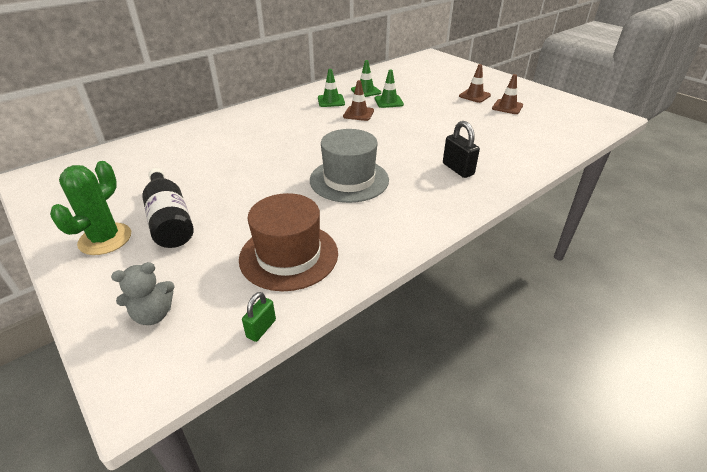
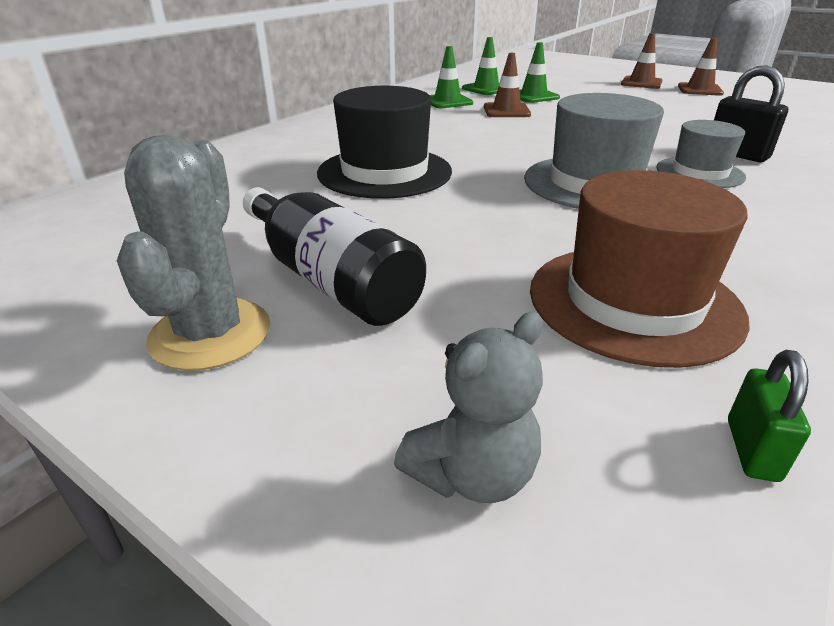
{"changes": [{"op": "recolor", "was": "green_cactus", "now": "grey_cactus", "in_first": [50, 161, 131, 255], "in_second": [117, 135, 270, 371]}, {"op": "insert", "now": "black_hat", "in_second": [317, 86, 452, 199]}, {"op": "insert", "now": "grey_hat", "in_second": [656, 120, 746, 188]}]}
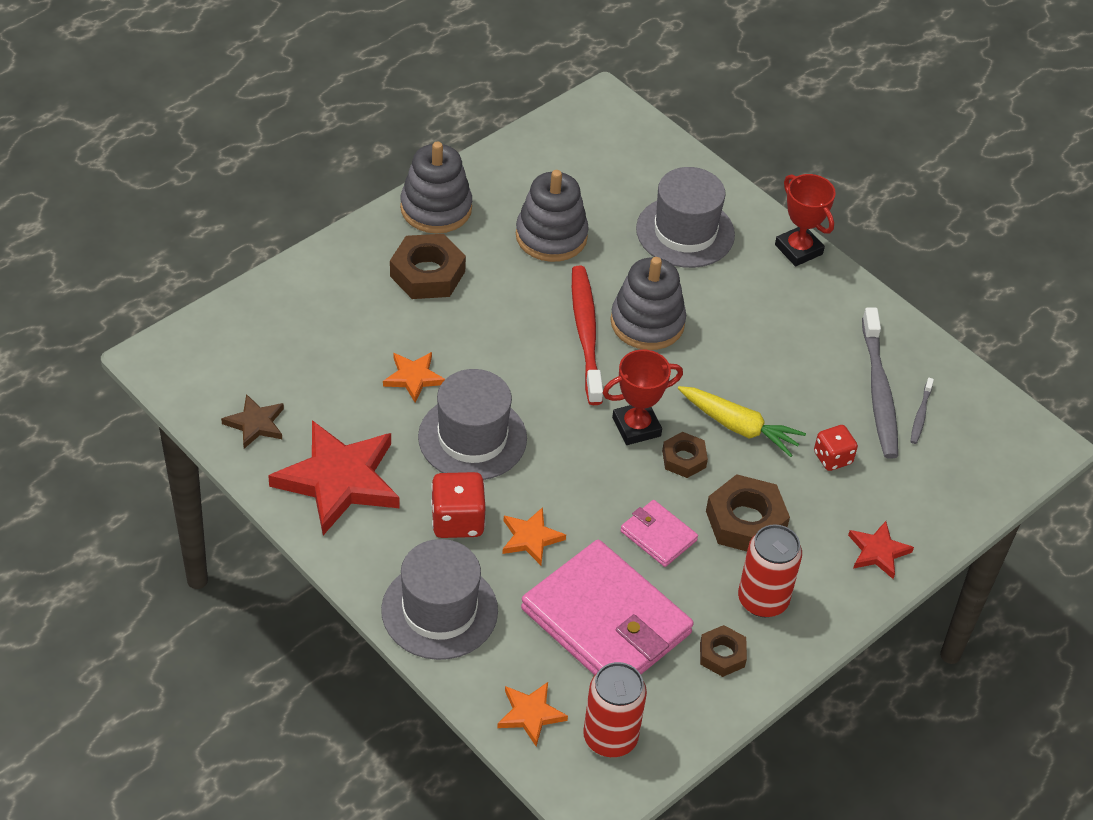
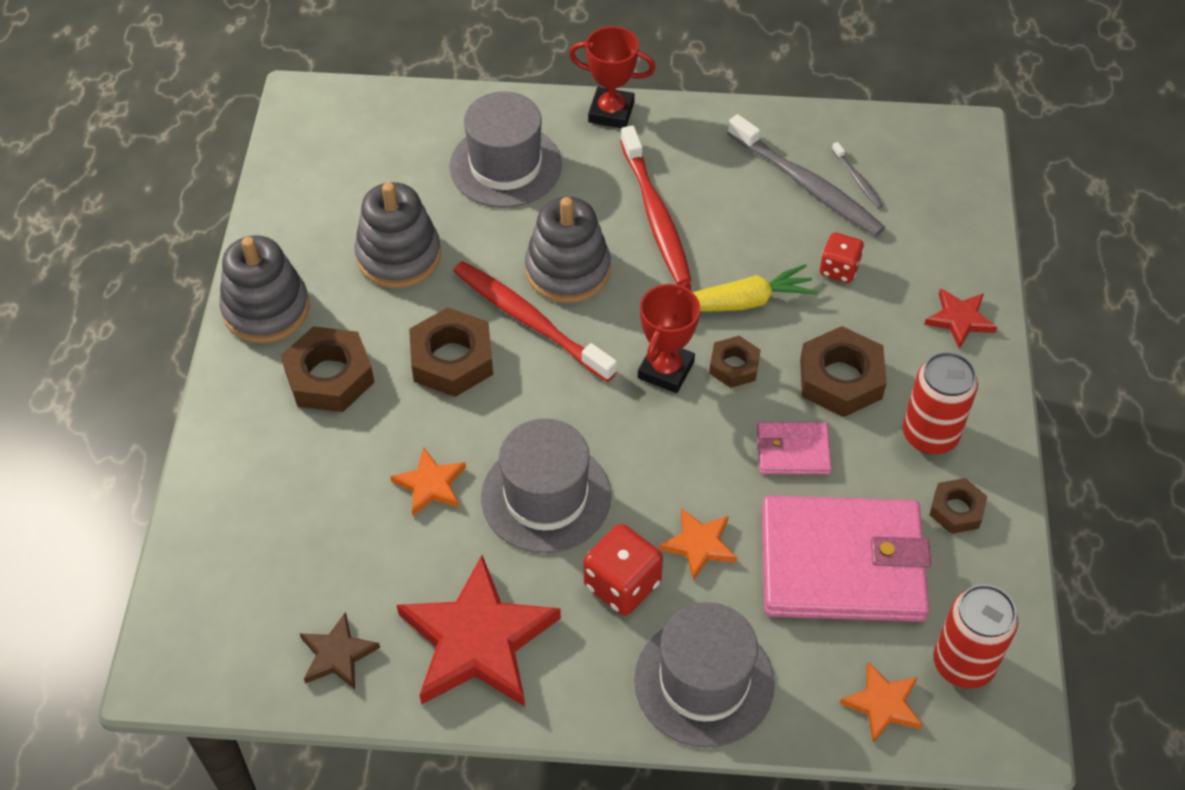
{"changes": [{"op": "insert", "now": "red_toothbrush", "in_second": [620, 125, 692, 285]}, {"op": "insert", "now": "brown_nut", "in_second": [409, 307, 493, 397]}]}
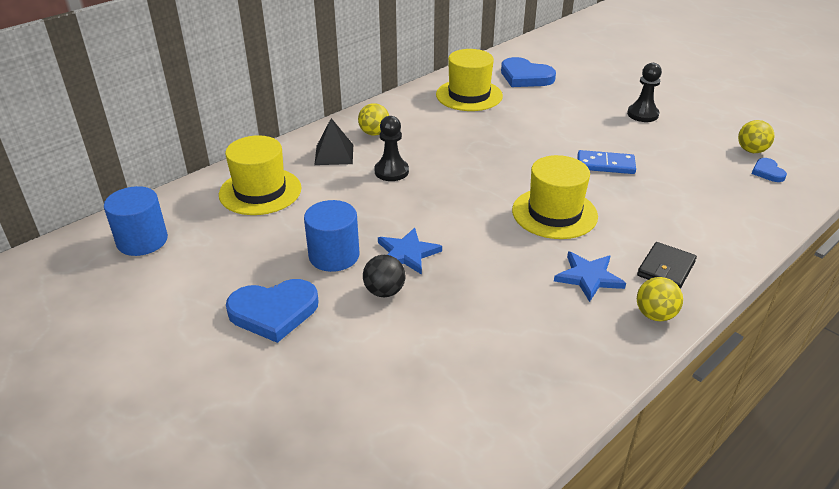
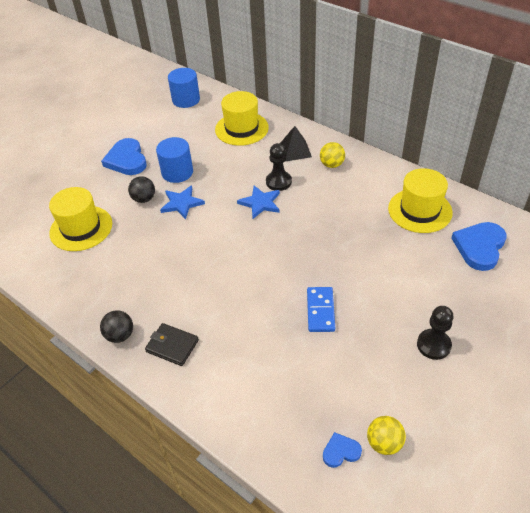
{"changes": [{"op": "move", "was": "yellow_hat", "in_first": [512, 155, 598, 239], "in_second": [49, 187, 112, 251]}, {"op": "move", "was": "blue_star", "in_first": [554, 252, 626, 302], "in_second": [237, 185, 280, 219]}, {"op": "recolor", "was": "yellow_ball", "now": "black_ball", "in_first": [637, 277, 683, 322], "in_second": [100, 310, 133, 343]}]}
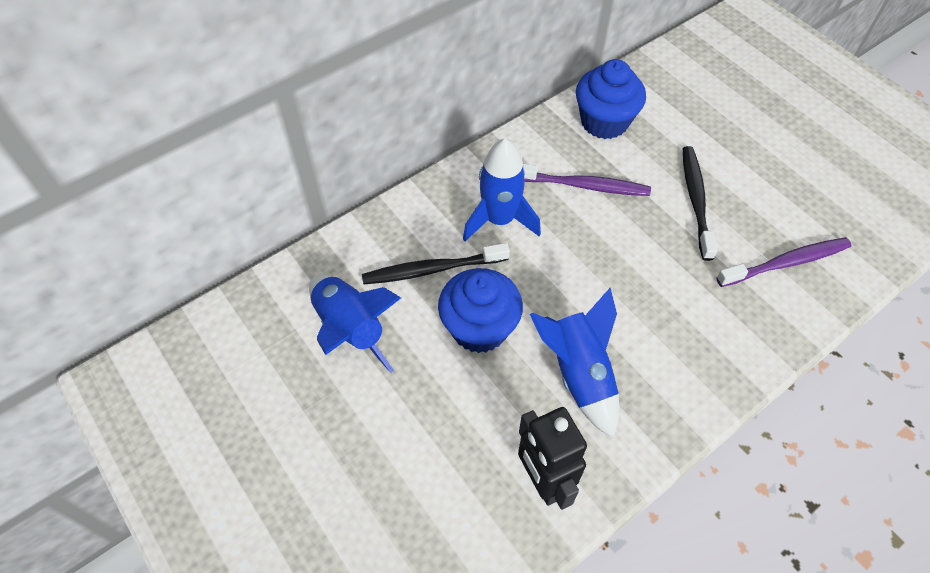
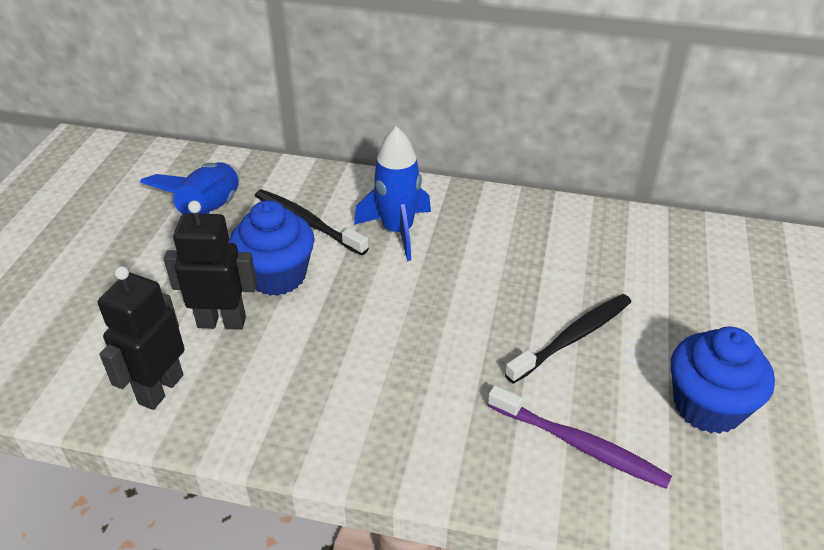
{"changes": [{"op": "move", "was": "blue_cupcake", "in_first": [576, 59, 646, 139], "in_second": [671, 327, 775, 434]}, {"op": "delete", "was": "purple_toothbrush", "in_first": [523, 164, 651, 196]}, {"op": "delete", "was": "blue_rocket", "in_first": [530, 288, 619, 438]}, {"op": "insert", "now": "black_robot", "in_second": [164, 200, 257, 330]}]}
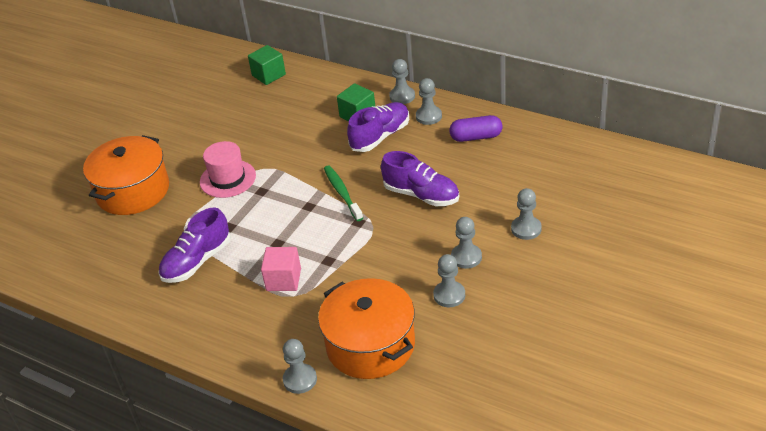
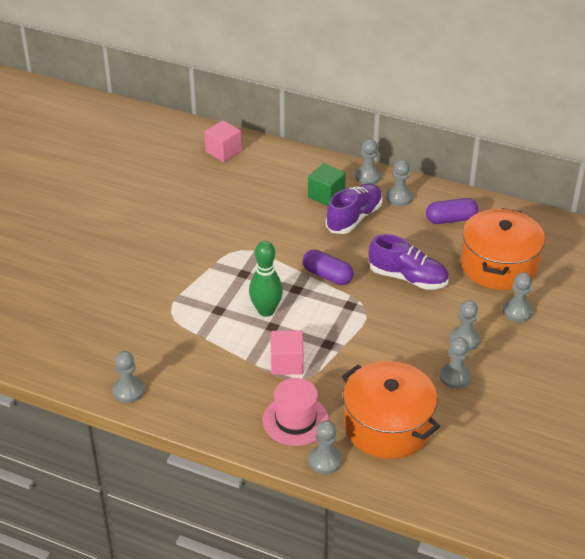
{"changes": [{"op": "recolor", "was": "green_cube", "now": "pink_cube", "in_first": [248, 45, 286, 85], "in_second": [204, 121, 242, 162]}, {"op": "move", "was": "orange_pot", "in_first": [83, 135, 169, 215], "in_second": [461, 208, 545, 290]}, {"op": "move", "was": "pink_hat", "in_first": [200, 141, 256, 198], "in_second": [263, 378, 329, 446]}, {"op": "replace", "was": "green_toothbrush", "now": "purple_capsule", "in_first": [324, 165, 363, 221], "in_second": [303, 249, 353, 285]}, {"op": "delete", "was": "purple_shoe", "in_first": [158, 208, 231, 283]}, {"op": "insert", "now": "green_bowling_pin", "in_second": [249, 241, 283, 317]}, {"op": "insert", "now": "grey_pawn", "in_second": [112, 351, 144, 403]}]}
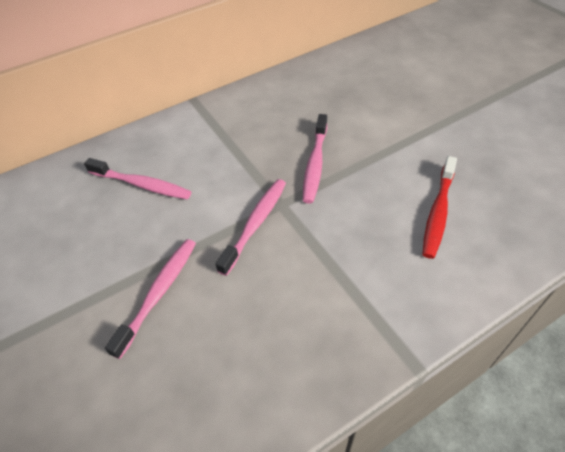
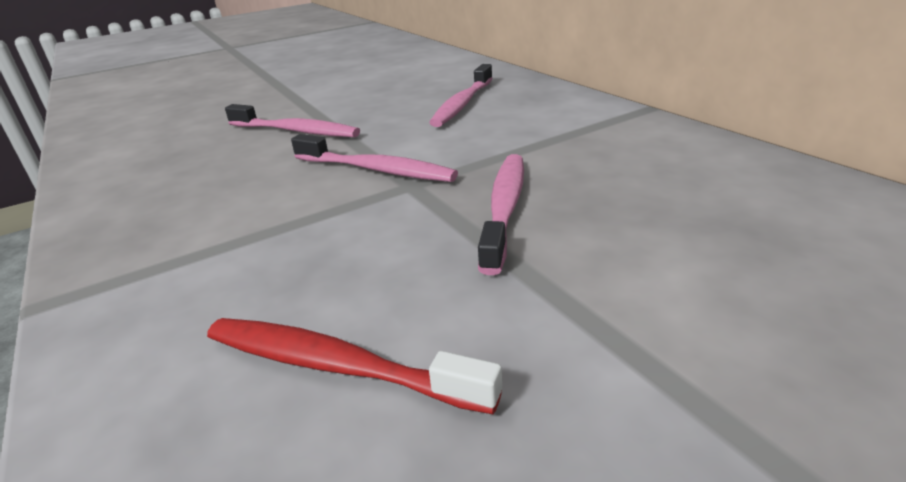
{"changes": [{"op": "rotate", "was": "pink_toothbrush", "in_first": [303, 114, 327, 204], "in_second": [478, 154, 524, 275], "clockwise": 90}]}
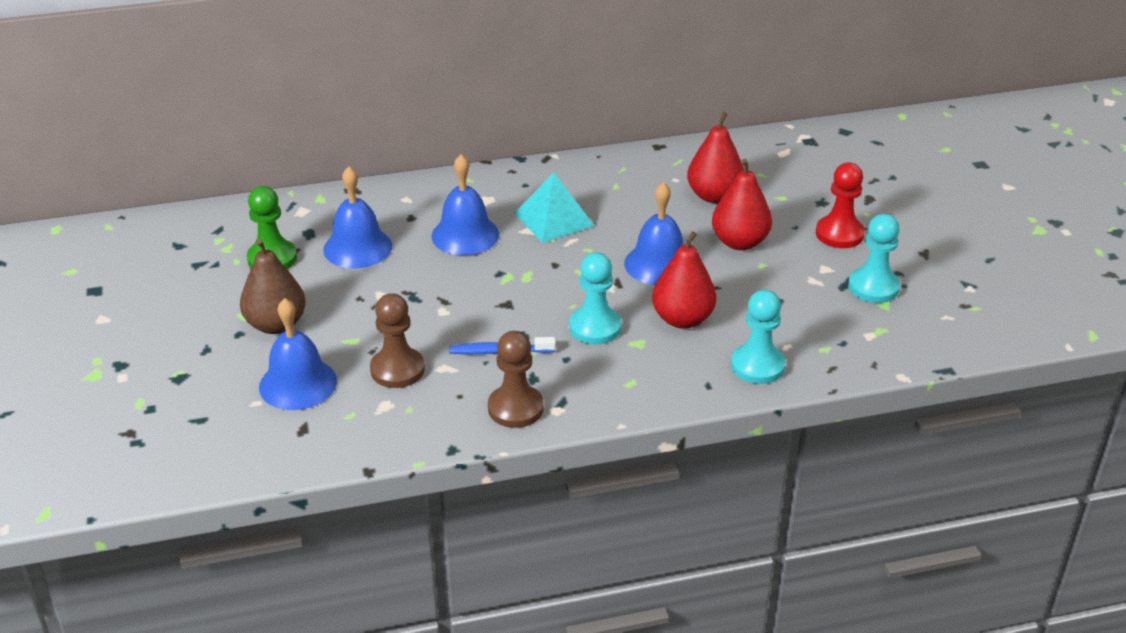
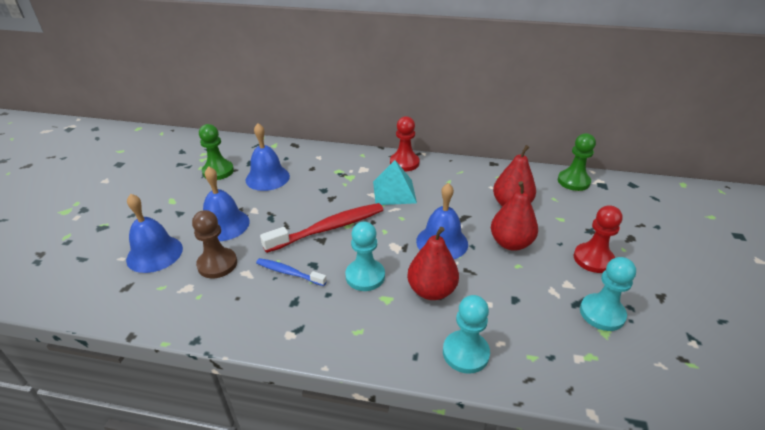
{"changes": [{"op": "move", "was": "blue_bell", "in_first": [431, 154, 499, 255], "in_second": [203, 166, 250, 241]}, {"op": "delete", "was": "brown_pear", "in_first": [240, 239, 306, 334]}, {"op": "delete", "was": "brown_pawn", "in_first": [488, 331, 544, 428]}, {"op": "insert", "now": "red_pawn", "in_second": [390, 116, 420, 171]}, {"op": "insert", "now": "green_pawn", "in_second": [558, 133, 596, 191]}, {"op": "insert", "now": "red_toothbrush", "in_second": [260, 203, 383, 253]}]}
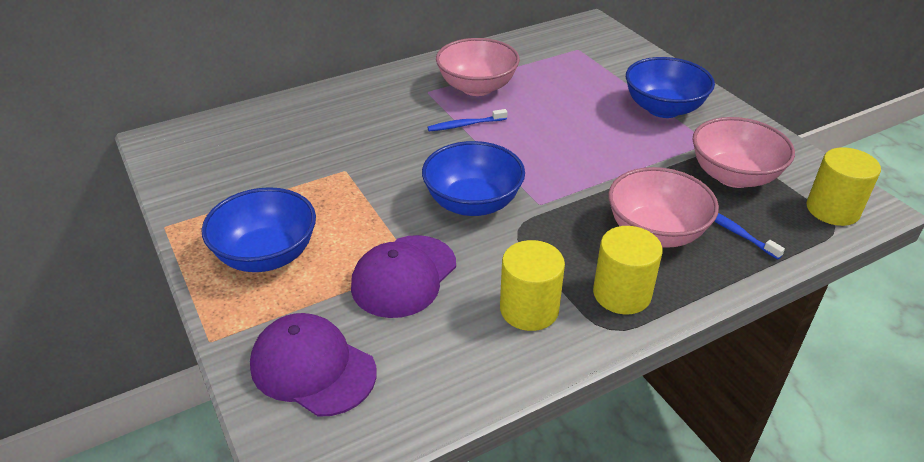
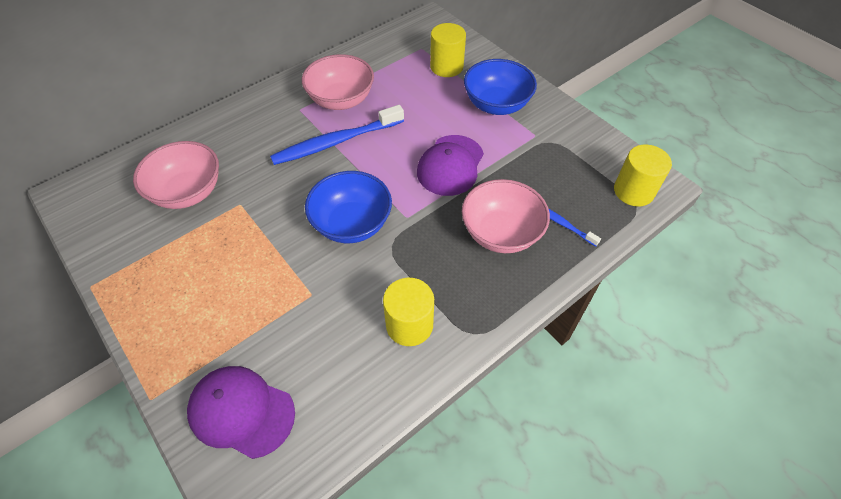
{"changes": [{"op": "resize", "was": "blue_toothbrush", "in_first": [427, 109, 507, 131], "in_second": [270, 105, 404, 165], "ratio": 2.02}, {"op": "move", "was": "pink_bowl", "in_first": [693, 117, 795, 188], "in_second": [133, 141, 219, 209]}, {"op": "delete", "was": "blue_bowl", "in_first": [202, 187, 316, 272]}, {"op": "move", "was": "yellow_cylinder", "in_first": [593, 226, 663, 315], "in_second": [430, 23, 466, 77]}, {"op": "move", "was": "purple_cap", "in_first": [351, 235, 456, 318], "in_second": [417, 135, 484, 196]}]}
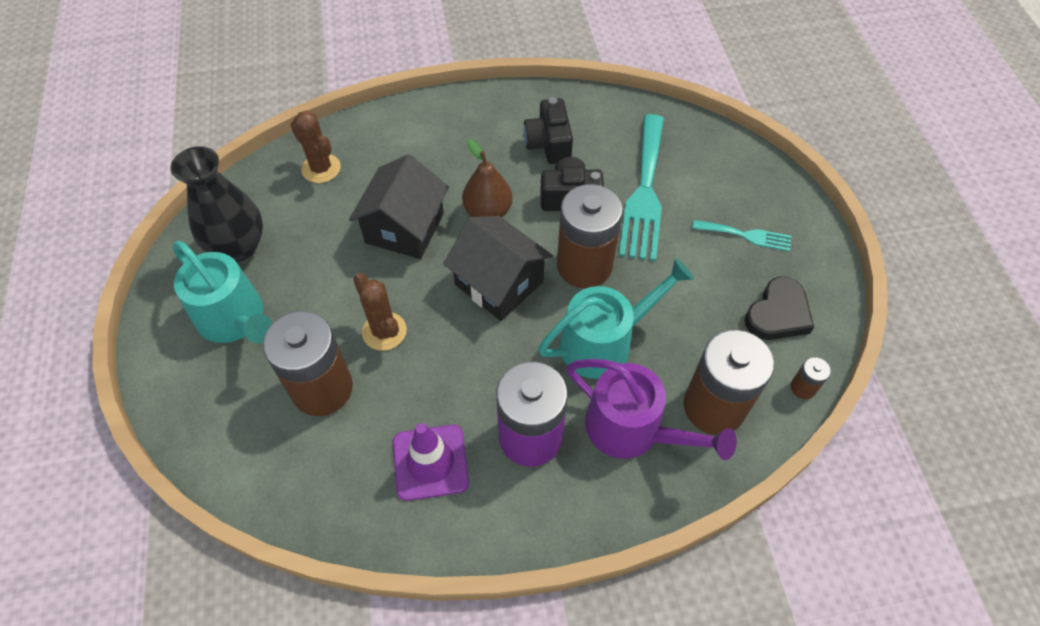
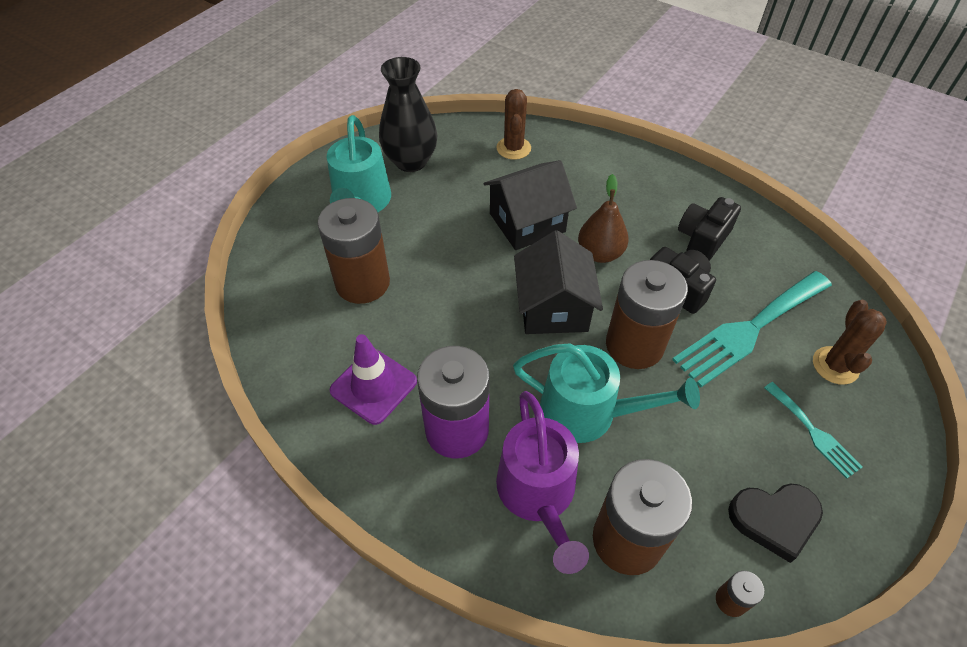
{"changes": [{"op": "move", "was": "brown_cactus", "in_first": [353, 273, 407, 351], "in_second": [813, 300, 887, 385]}]}
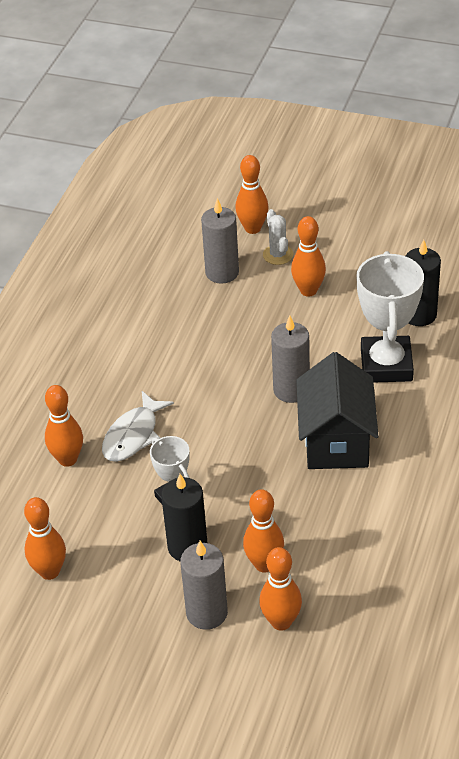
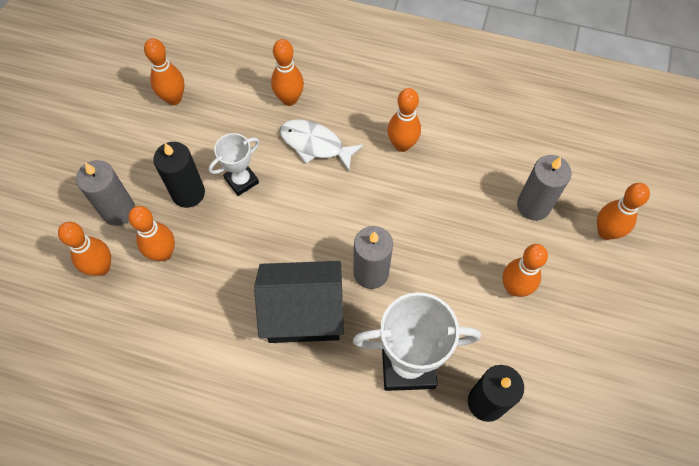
{"changes": [{"op": "delete", "was": "white_cactus", "in_first": [263, 209, 293, 265]}, {"op": "insert", "now": "orange_bowling_pin", "in_second": [387, 88, 421, 152]}]}
